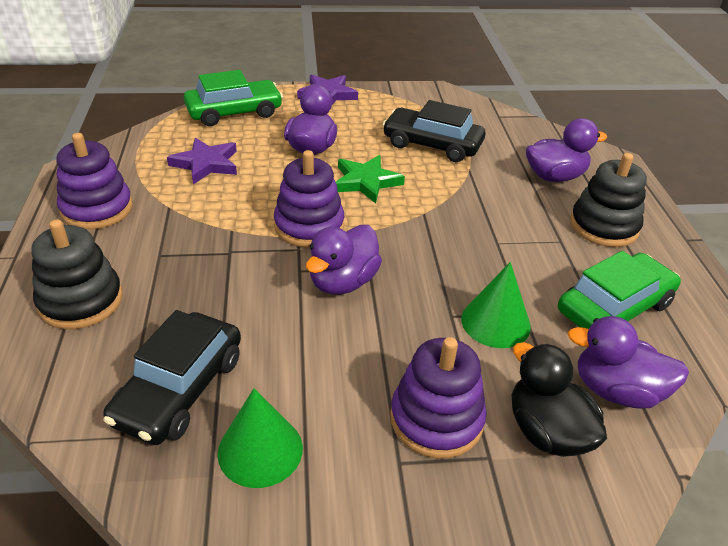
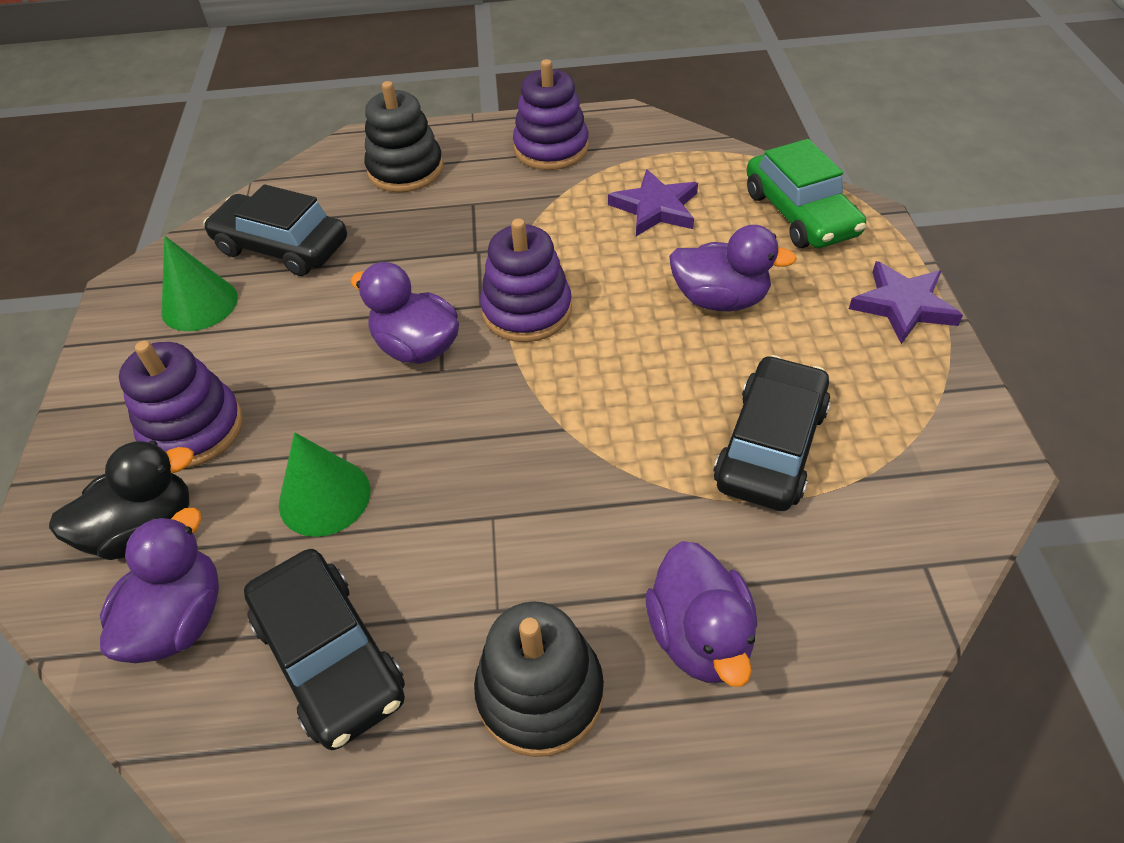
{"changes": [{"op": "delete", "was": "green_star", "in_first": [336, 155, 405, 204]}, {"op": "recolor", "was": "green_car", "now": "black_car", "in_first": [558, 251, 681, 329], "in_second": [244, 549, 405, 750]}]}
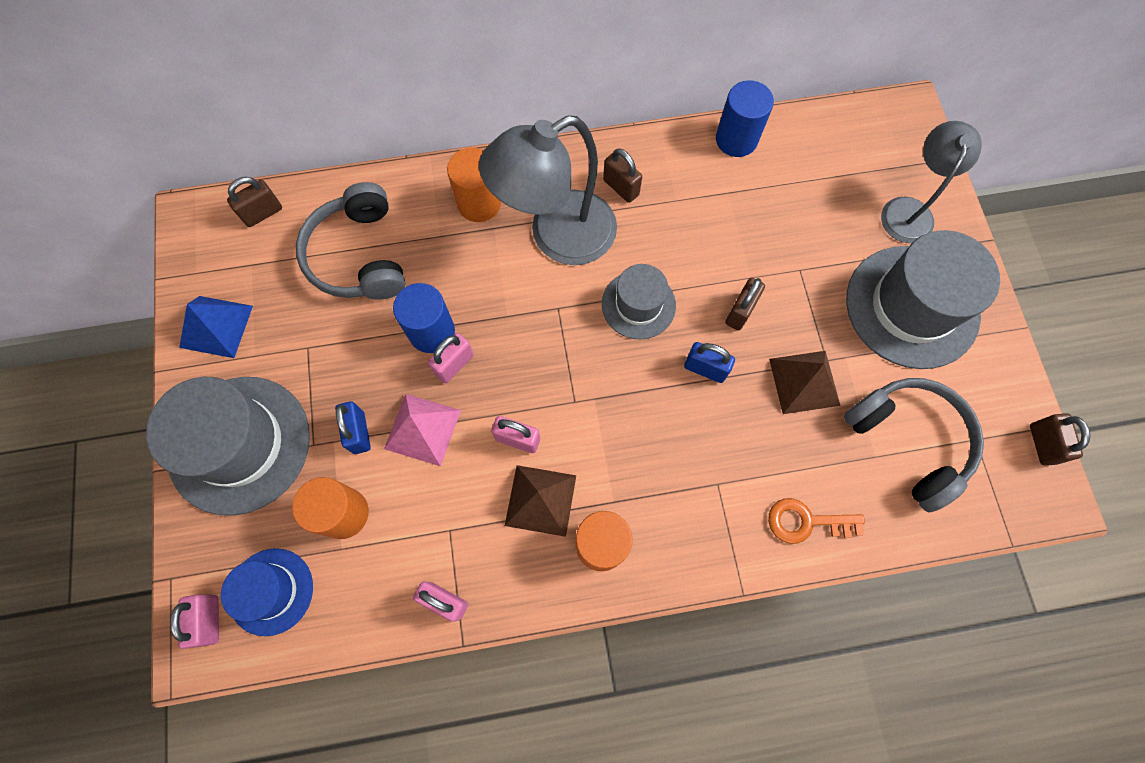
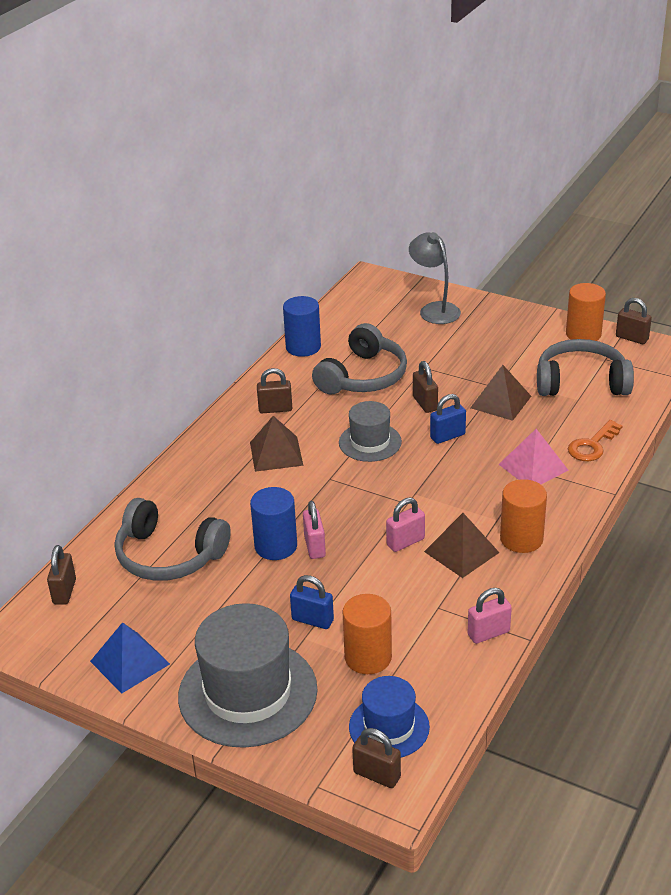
{"changes": [{"op": "replace", "was": "grey_lamp", "now": "brown_pyramid", "in_first": [479, 116, 617, 265], "in_second": [250, 416, 303, 472]}, {"op": "move", "was": "orange_cylinder", "in_first": [447, 148, 501, 222], "in_second": [566, 283, 606, 341]}, {"op": "delete", "was": "grey_hat", "in_first": [846, 230, 1000, 369]}, {"op": "move", "was": "pink_pyramid", "in_first": [384, 394, 461, 466], "in_second": [498, 429, 568, 484]}, {"op": "recolor", "was": "pink_padlock", "now": "brown_padlock", "in_first": [170, 595, 219, 649], "in_second": [352, 728, 401, 788]}, {"op": "insert", "now": "grey_headphones", "in_second": [312, 323, 407, 395]}]}
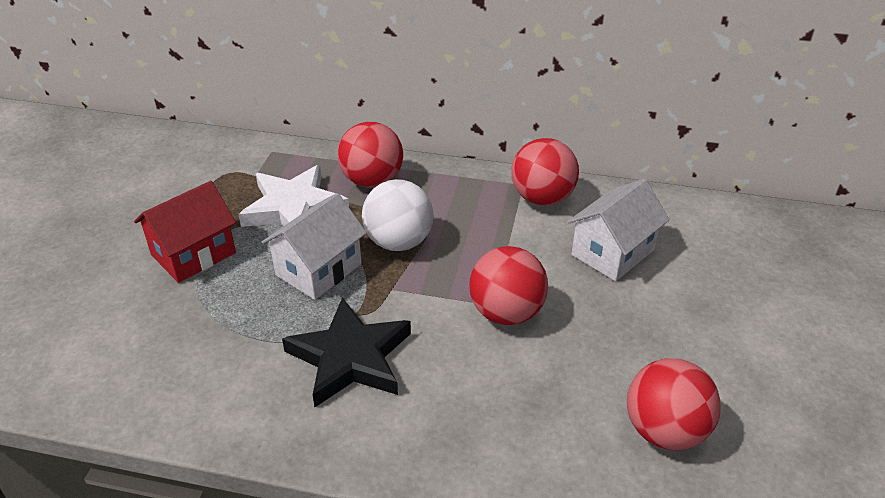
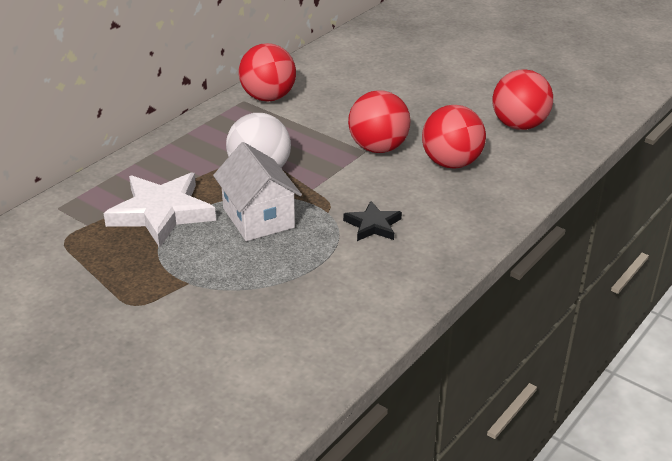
{"changes": [{"op": "move", "was": "red_ball", "in_first": [338, 122, 403, 188], "in_second": [422, 105, 486, 169]}, {"op": "delete", "was": "white_house", "in_first": [568, 179, 670, 281]}, {"op": "delete", "was": "red_house", "in_first": [134, 181, 236, 283]}, {"op": "resize", "was": "black_star", "in_first": [282, 297, 411, 407], "in_second": [343, 201, 402, 241], "ratio": 0.54}]}
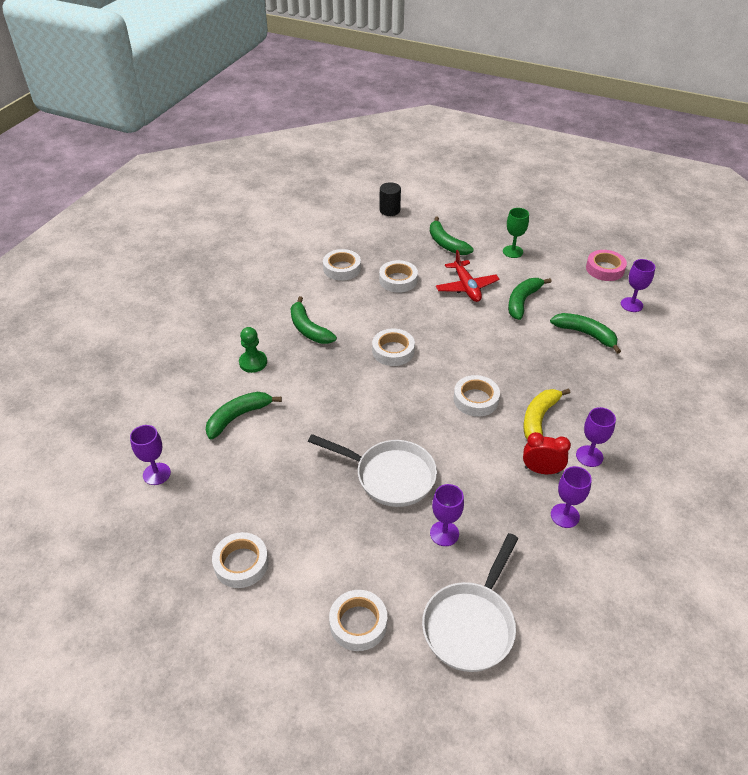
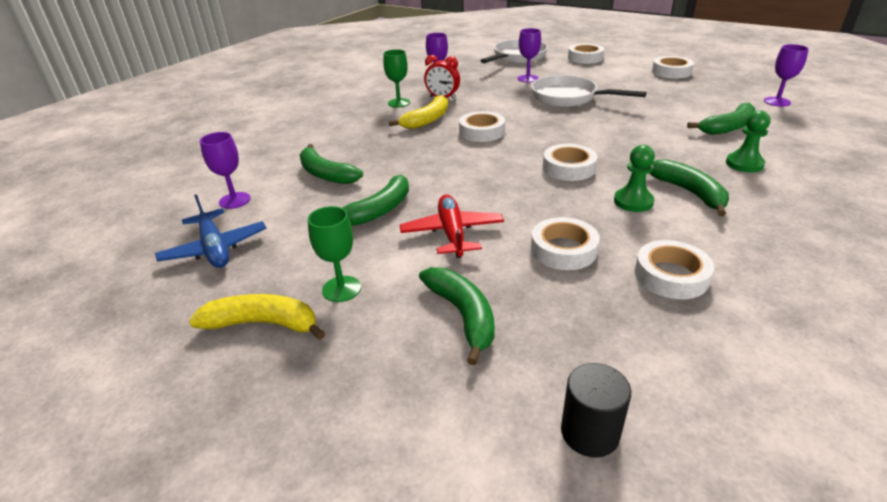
{"changes": [{"op": "replace", "was": "pink_tape", "now": "blue_plane", "in_first": [586, 250, 627, 281], "in_second": [155, 194, 266, 268]}, {"op": "recolor", "was": "purple_goblet", "now": "green_goblet", "in_first": [576, 407, 616, 467], "in_second": [383, 49, 410, 107]}, {"op": "insert", "now": "green_pawn", "in_second": [614, 145, 655, 212]}, {"op": "insert", "now": "yellow_banana", "in_second": [189, 294, 325, 340]}]}
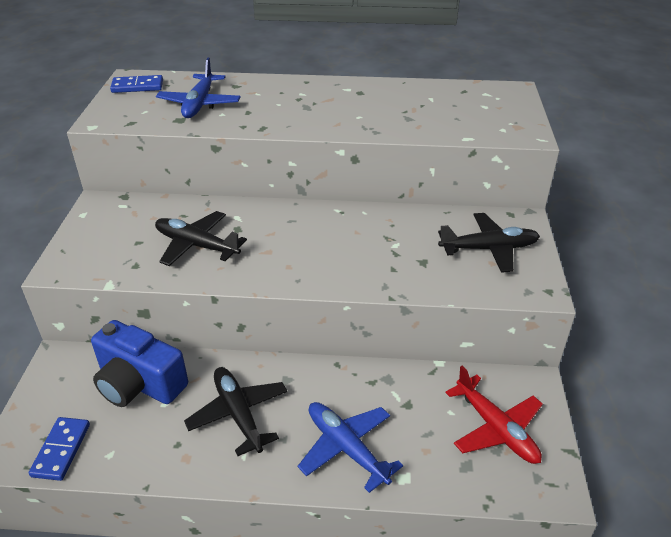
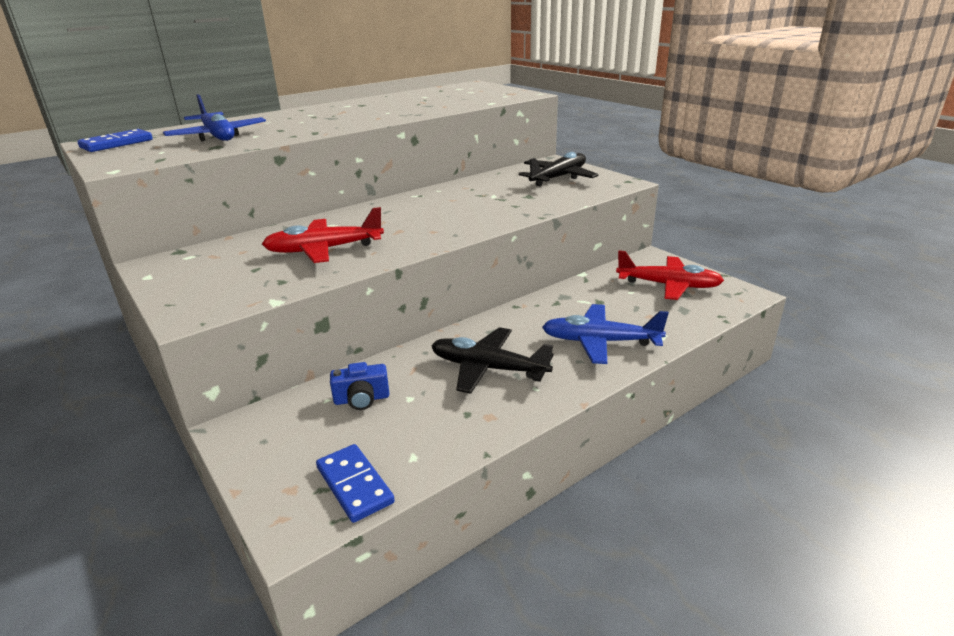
{"changes": [{"op": "recolor", "was": "black_plane", "now": "red_plane", "in_first": [155, 211, 247, 266], "in_second": [262, 207, 384, 263]}, {"op": "resize", "was": "blue_camera", "in_first": [91, 320, 188, 407], "in_second": [330, 362, 389, 410], "ratio": 0.49}]}
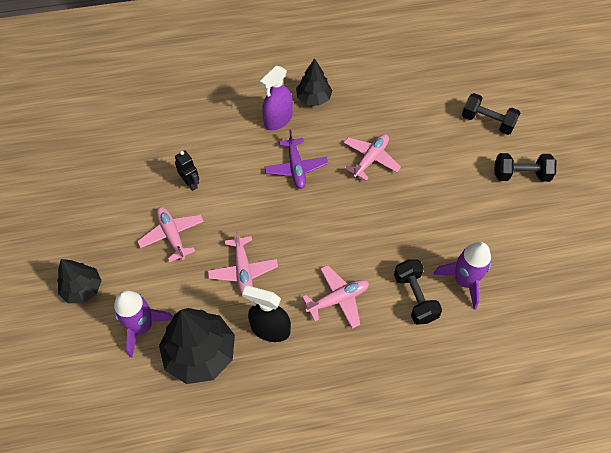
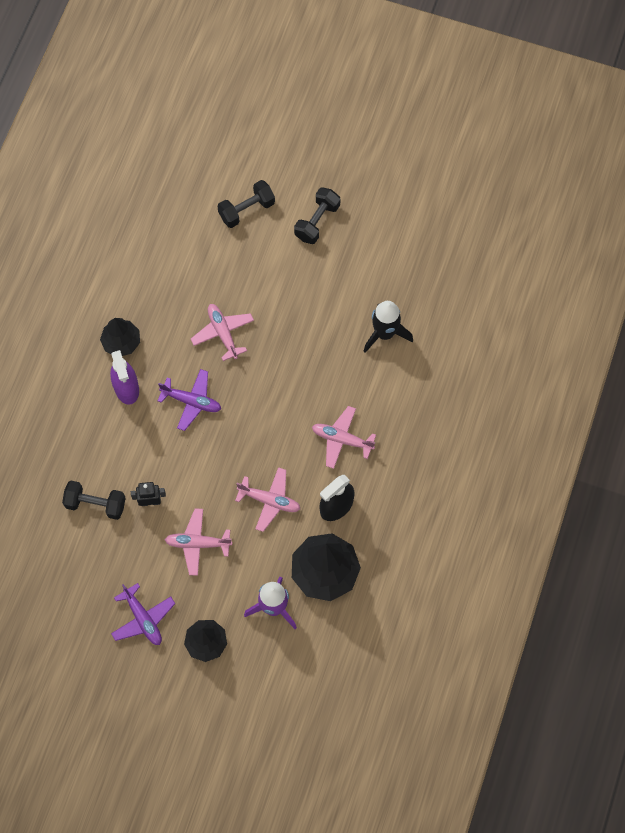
{"changes": [{"op": "recolor", "was": "purple_rocket", "now": "black_rocket", "in_first": [434, 242, 491, 310], "in_second": [364, 301, 413, 353]}, {"op": "move", "was": "black_dumbbell", "in_first": [394, 259, 442, 325], "in_second": [62, 481, 125, 520]}, {"op": "rotate", "was": "pink_plane", "in_first": [302, 265, 369, 329], "in_second": [312, 406, 376, 469], "clockwise": -75}, {"op": "insert", "now": "purple_plane", "in_second": [111, 583, 175, 645]}]}
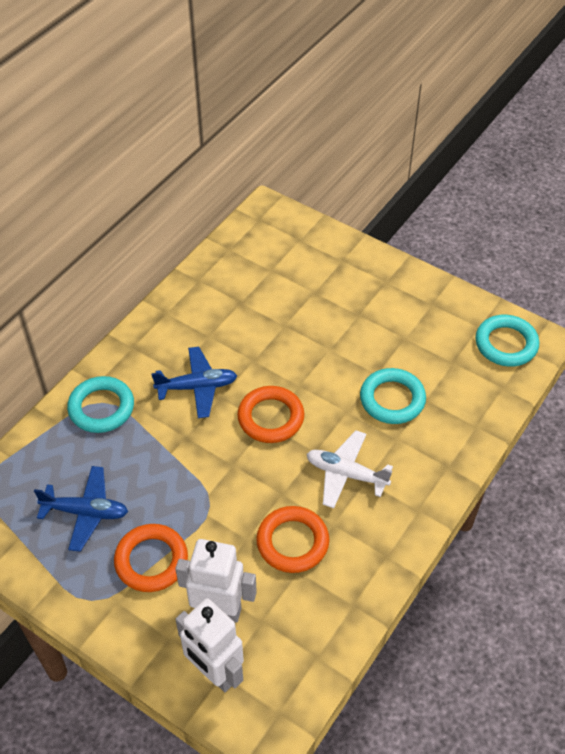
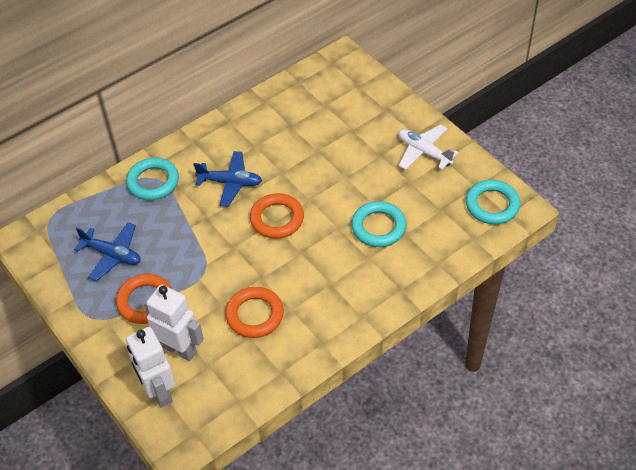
{"changes": [{"op": "move", "was": "white_plane", "in_first": [307, 430, 393, 508], "in_second": [399, 124, 459, 170]}]}
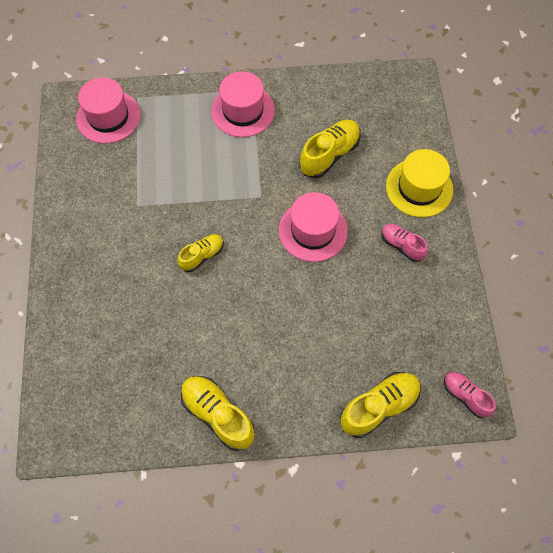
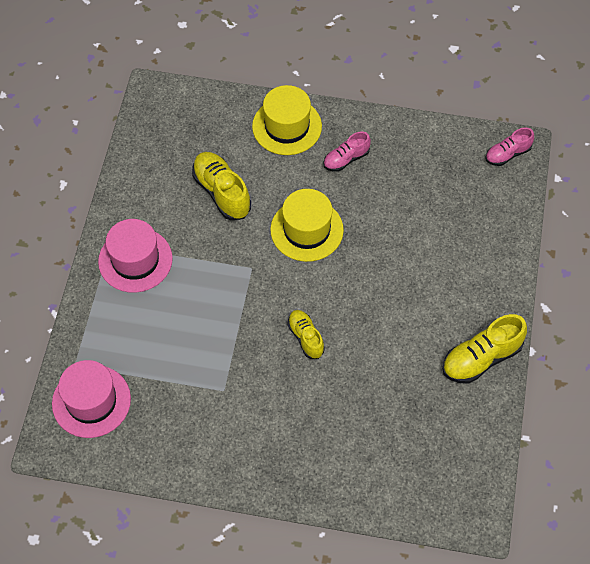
{"changes": [{"op": "recolor", "was": "pink_hat", "now": "yellow_hat", "in_first": [279, 192, 348, 262], "in_second": [270, 189, 344, 262]}, {"op": "delete", "was": "yellow_shoe", "in_first": [340, 372, 421, 438]}]}
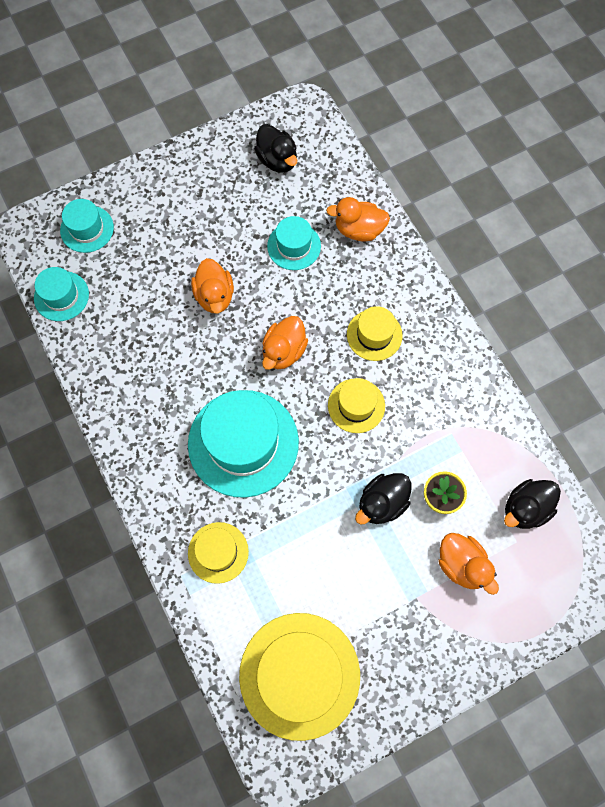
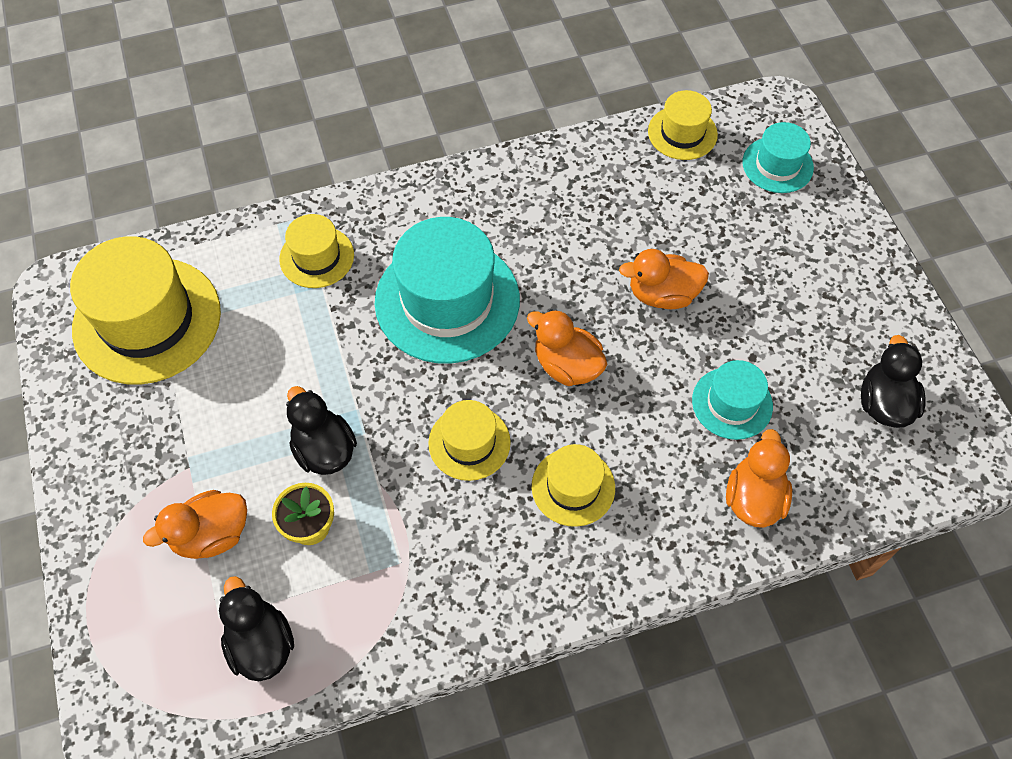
{"changes": [{"op": "rotate", "was": "black_duck", "in_first": [254, 124, 297, 173], "in_second": [861, 335, 926, 428], "clockwise": 120}, {"op": "recolor", "was": "turquoise_hat", "now": "yellow_hat", "in_first": [34, 267, 89, 321], "in_second": [648, 90, 718, 160]}]}
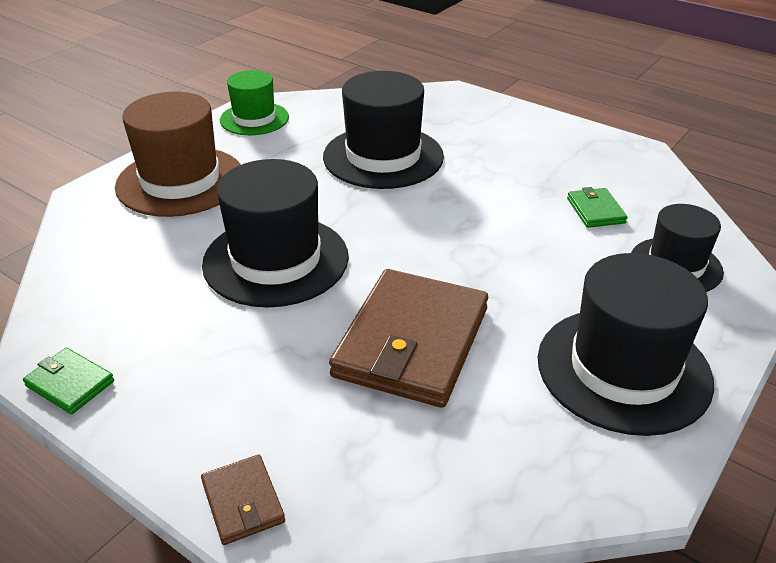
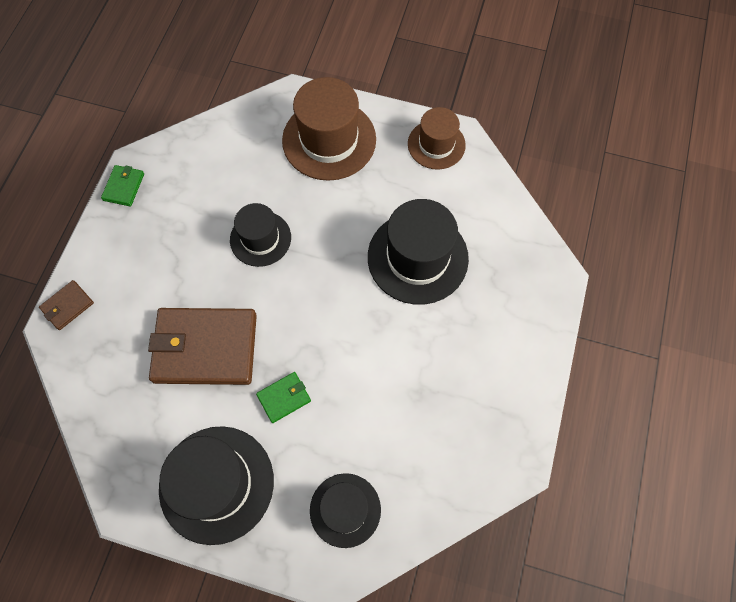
{"changes": [{"op": "recolor", "was": "green_hat", "now": "brown_hat", "in_first": [220, 70, 289, 135], "in_second": [408, 107, 466, 170]}, {"op": "resize", "was": "black_hat", "in_first": [202, 159, 349, 307], "in_second": [230, 203, 291, 267], "ratio": 0.61}, {"op": "move", "was": "green_wallet", "in_first": [567, 187, 628, 228], "in_second": [256, 372, 311, 423]}]}
